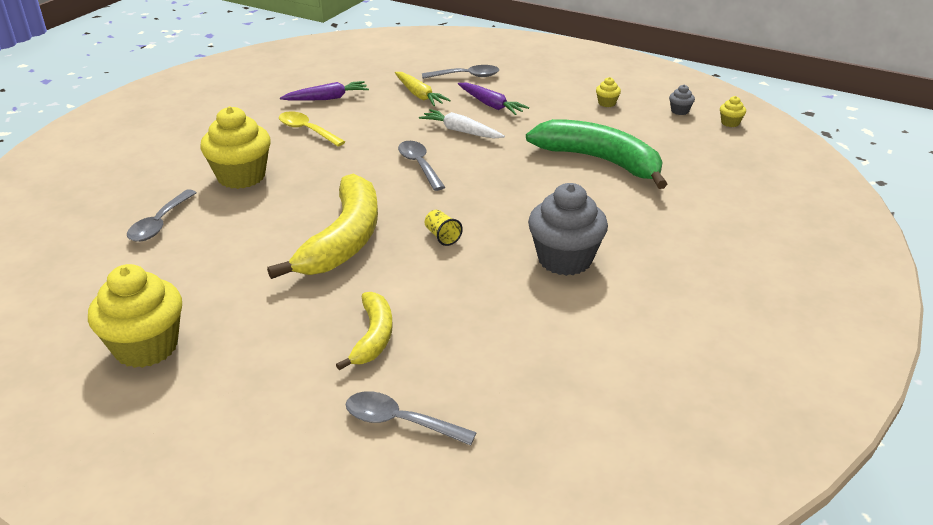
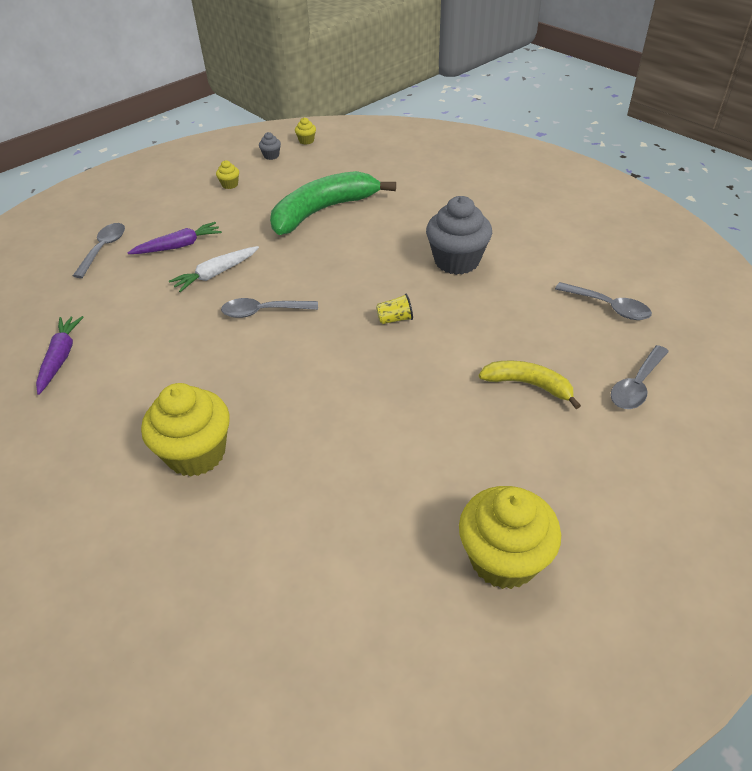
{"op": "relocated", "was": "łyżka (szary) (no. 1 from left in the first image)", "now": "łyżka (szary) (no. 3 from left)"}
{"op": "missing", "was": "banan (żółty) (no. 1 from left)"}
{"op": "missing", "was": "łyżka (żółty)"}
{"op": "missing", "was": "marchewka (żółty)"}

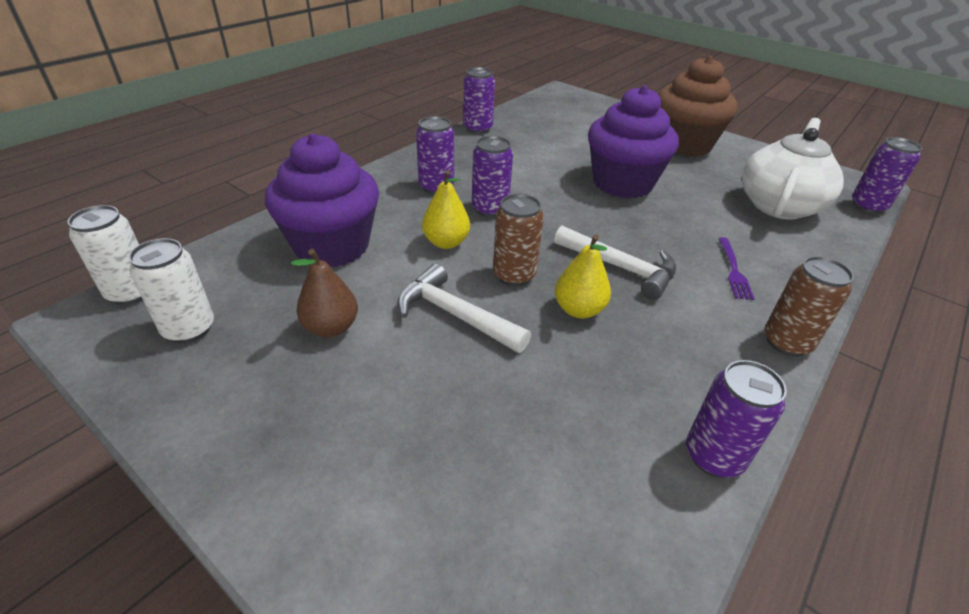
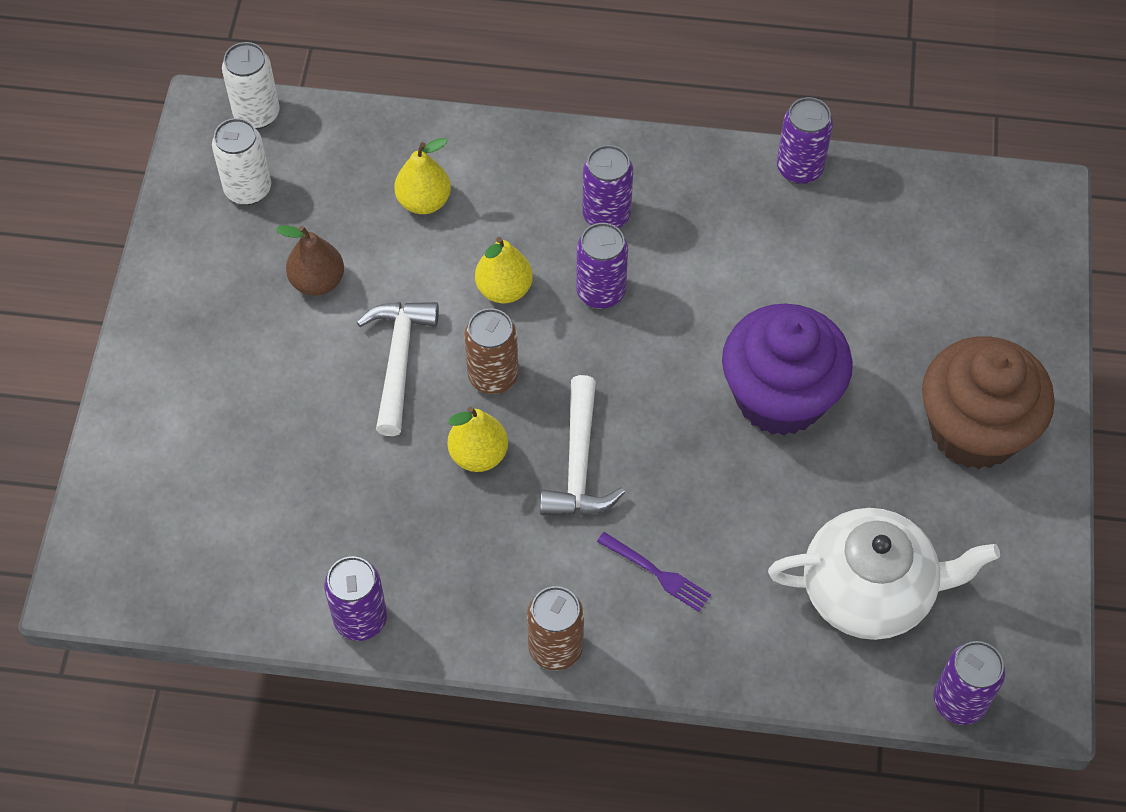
{"op": "exchanged", "was": "muffinka (fioletowy) (no. 1 from left)", "now": "gruszka (żółty) (no. 1 from left)"}
{"op": "spun", "was": "widelec (fioletowy)", "clockwise": -120}

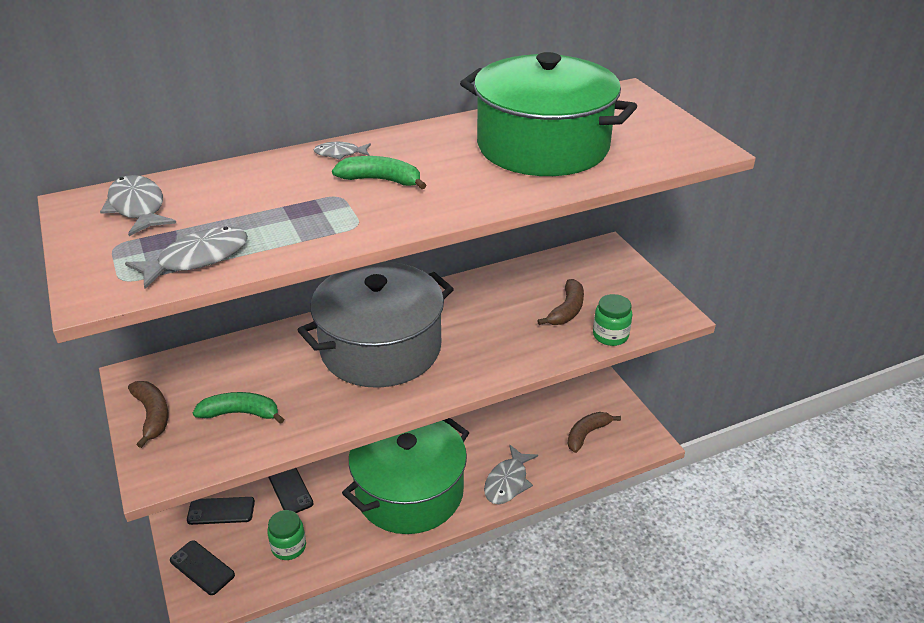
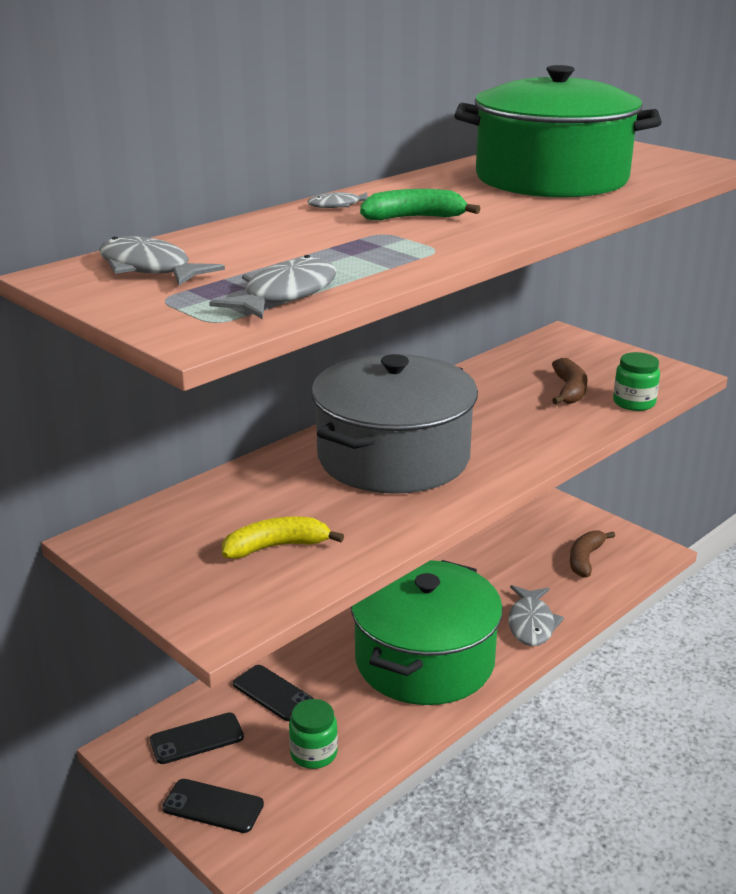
{"op": "colour", "was": "banan (zielony) (no. 1 from left)", "now": "banan (żółty)"}
{"op": "missing", "was": "banan (brązowy) (no. 1 from left)"}

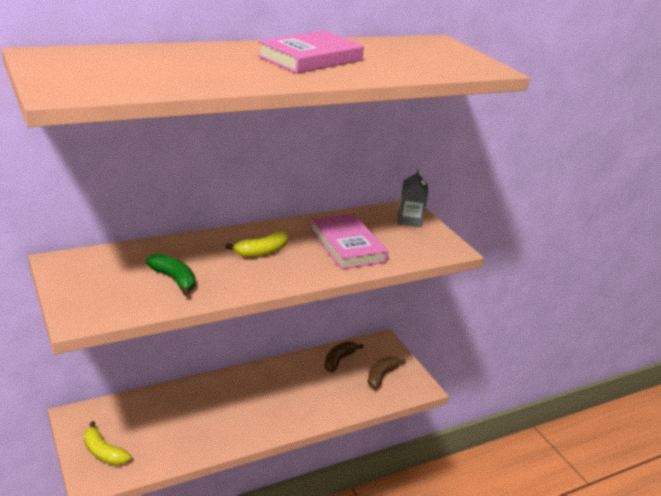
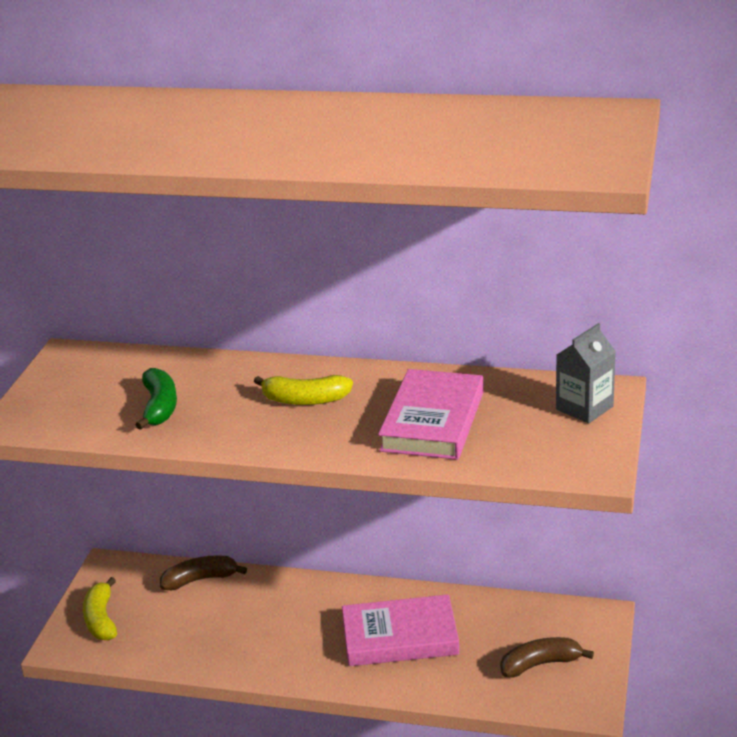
{"op": "relocated", "was": "banan (brązowy) (no. 1 from left)"}
{"op": "relocated", "was": "książka (różowy) (no. 1 from left)"}

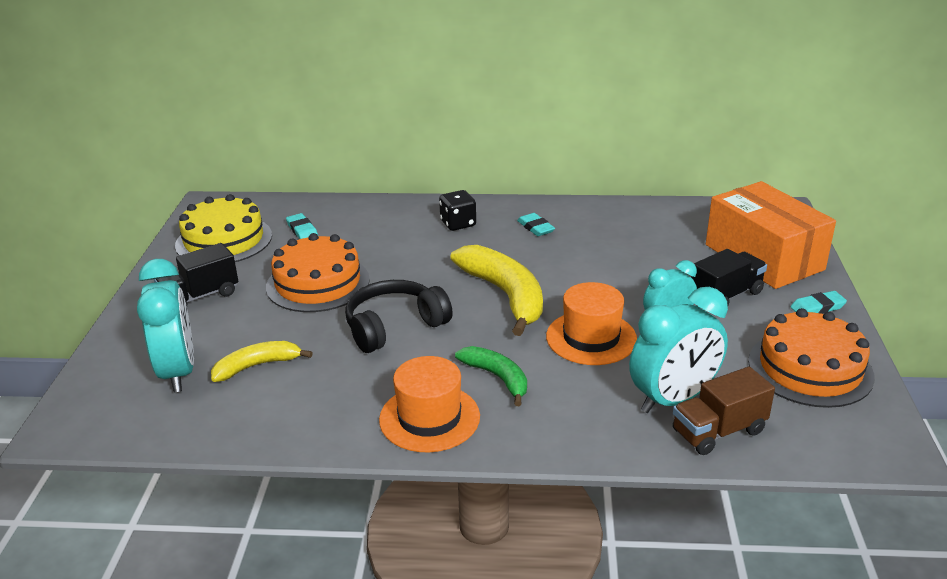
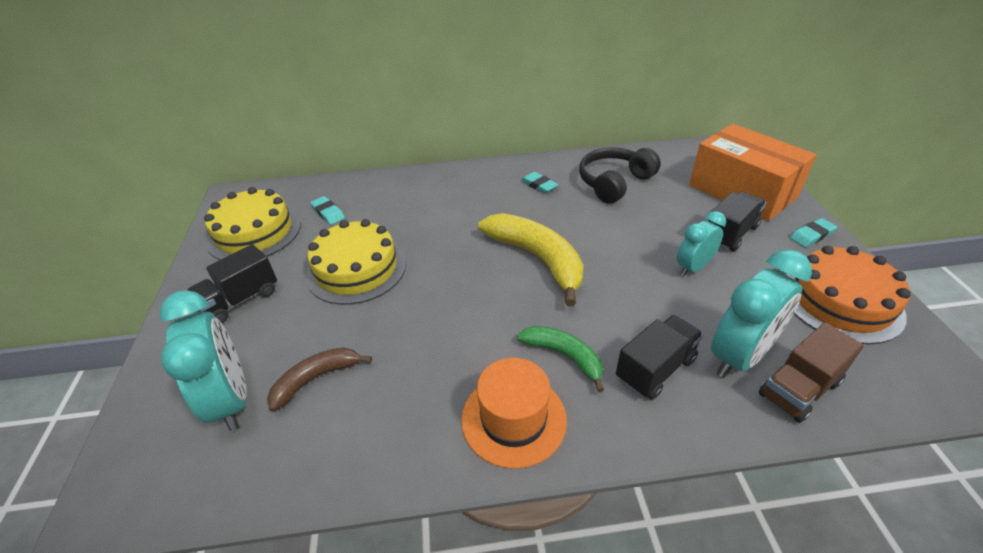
{"op": "colour", "was": "banan (żółty) (no. 1 from left)", "now": "banan (brązowy)"}
{"op": "colour", "was": "tort (pomarańczowy) (no. 1 from left)", "now": "tort (żółty) (no. 2 from left)"}
{"op": "relocated", "was": "słuchawki (czarny)"}
{"op": "appeared", "now": "ciężarówka (czarny) (no. 2 from left)"}
{"op": "missing", "was": "kostka do gry (czarny)"}
{"op": "missing", "was": "kapelusz (pomarańczowy) (no. 2 from left)"}

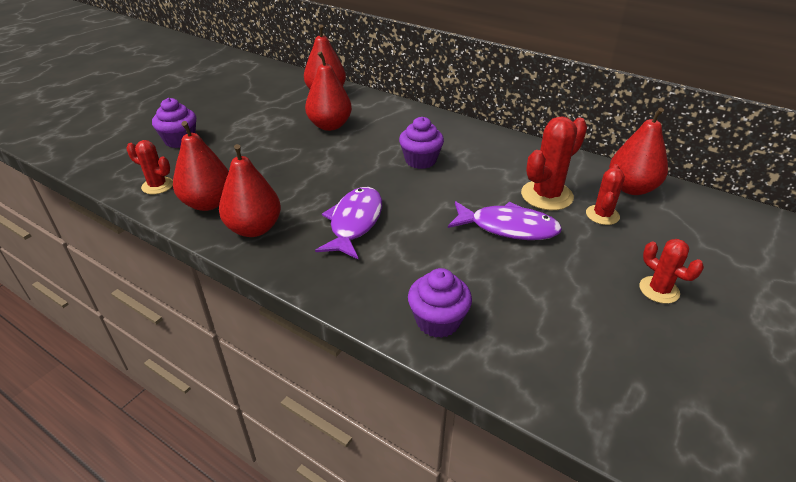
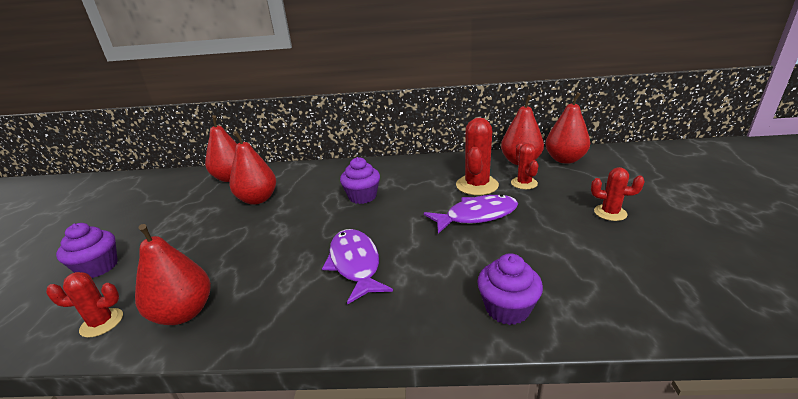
{"op": "relocated", "was": "gruszka (czerwony) (no. 2 from left in the first image)", "now": "gruszka (czerwony) (no. 5 from left)"}

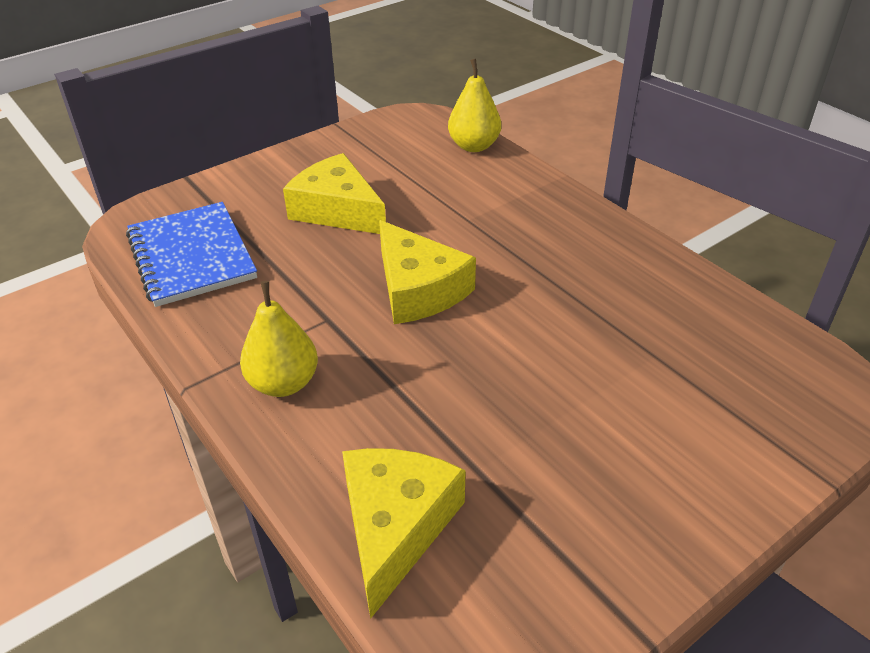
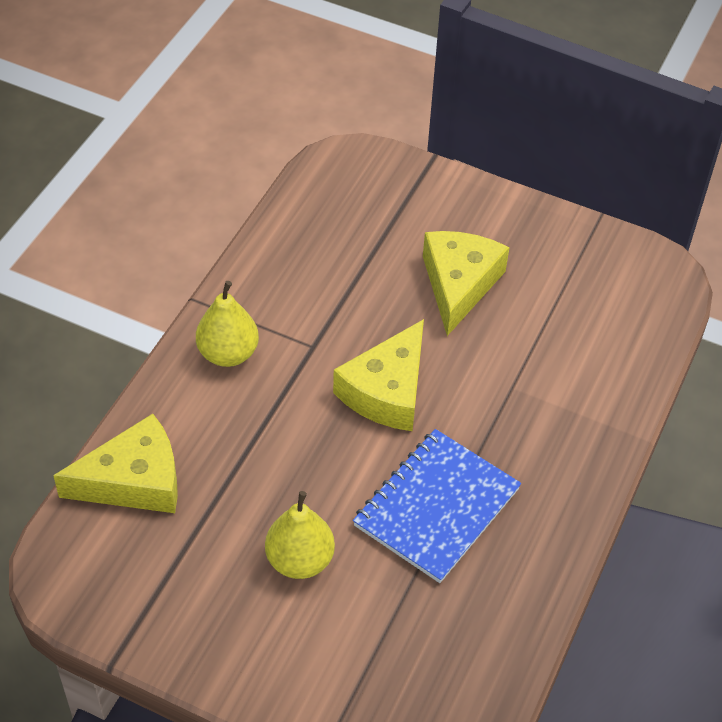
{"op": "relocated", "was": "gruszka (żółty) (no. 2 from left)"}
{"op": "relocated", "was": "zeszyt (niebieski)"}

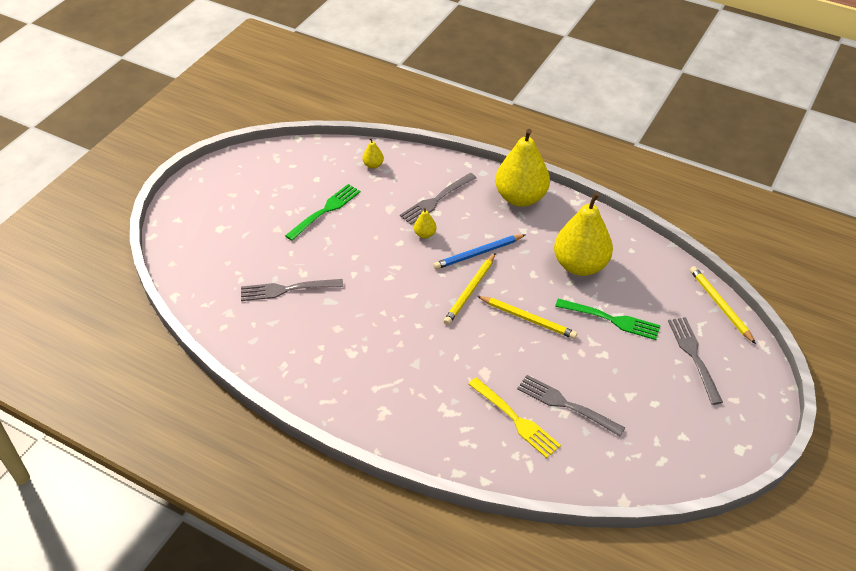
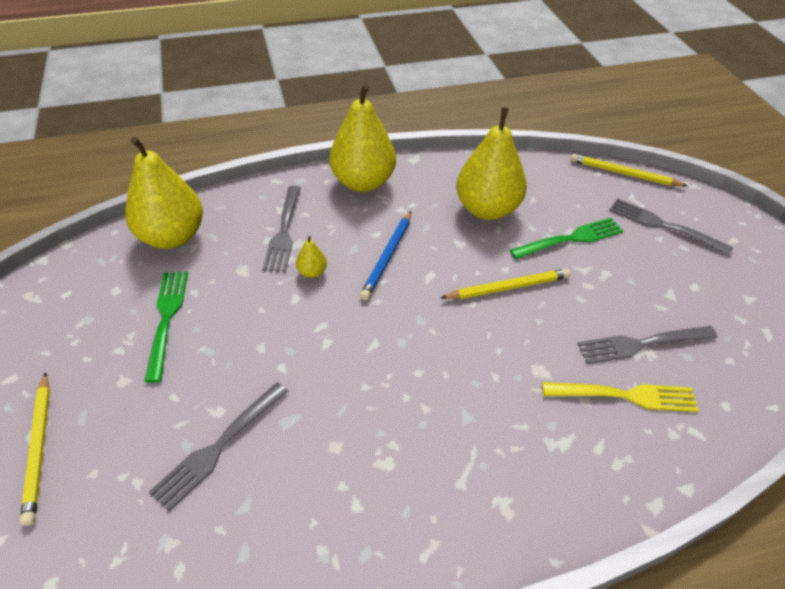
{"op": "relocated", "was": "ołówek (żółty) (no. 1 from left)"}
{"op": "size", "was": "gruszka (żółty) (no. 1 from left)", "ratio": 2.45}

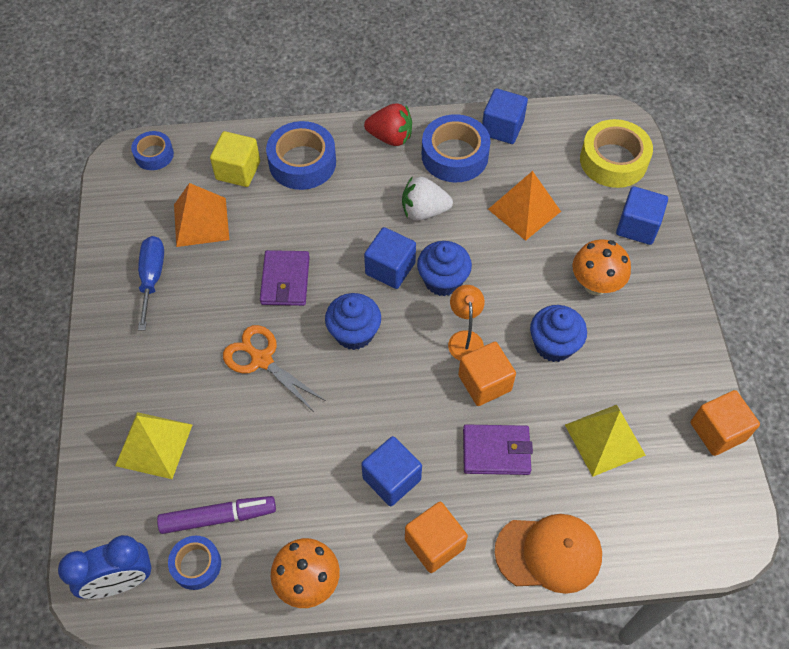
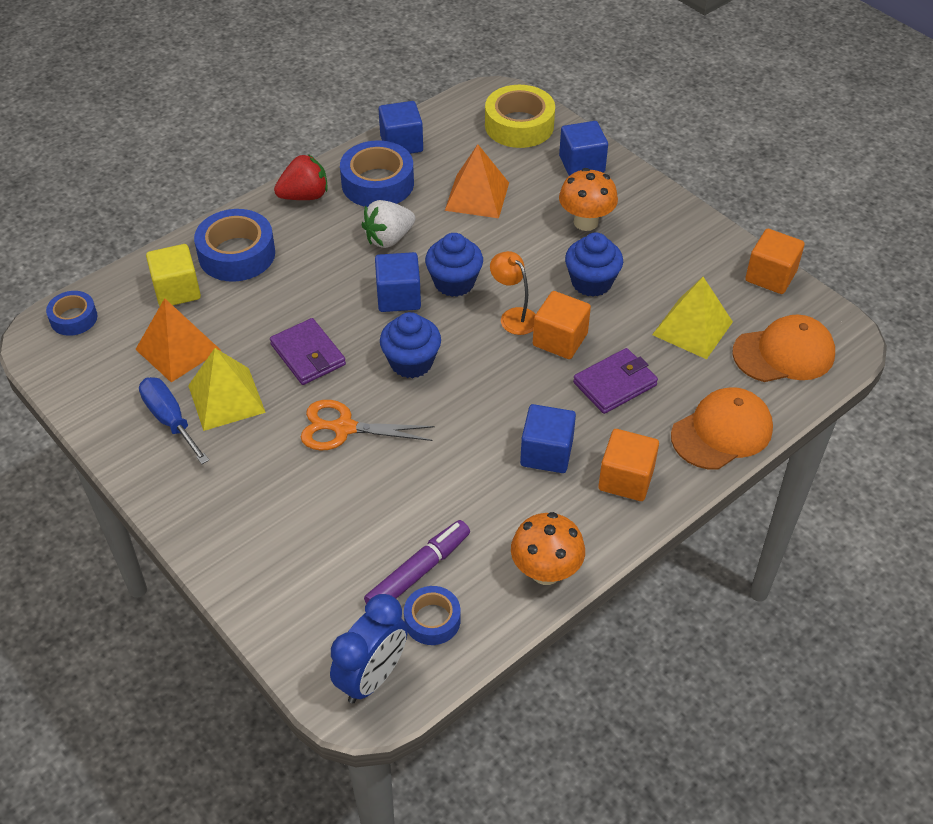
{"op": "relocated", "was": "piramida (żółty) (no. 1 from left)"}
{"op": "appeared", "now": "czapka (pomarańczowy) (no. 2 from left)"}

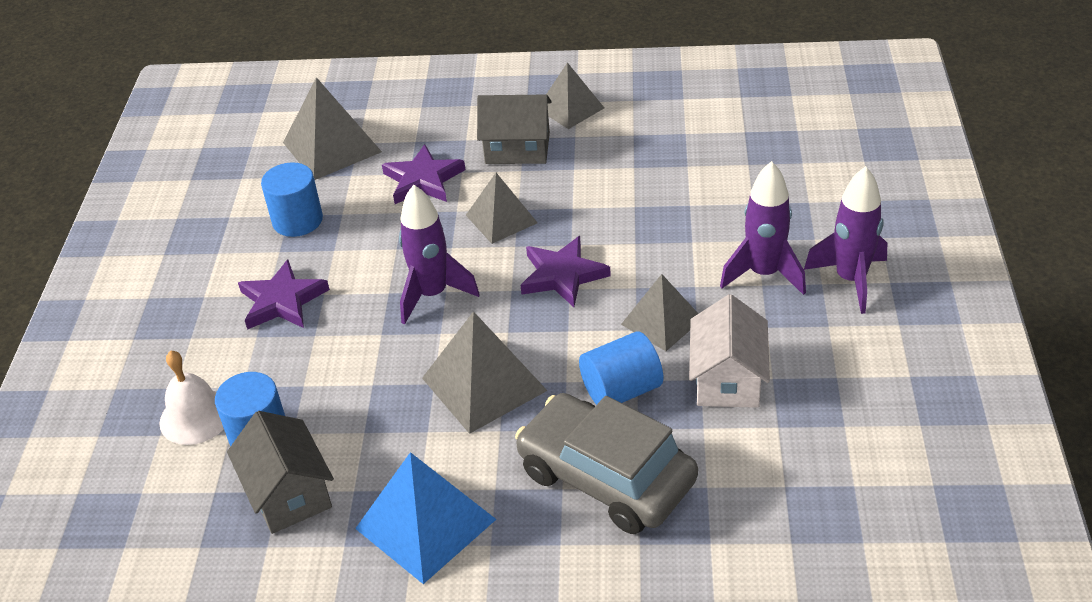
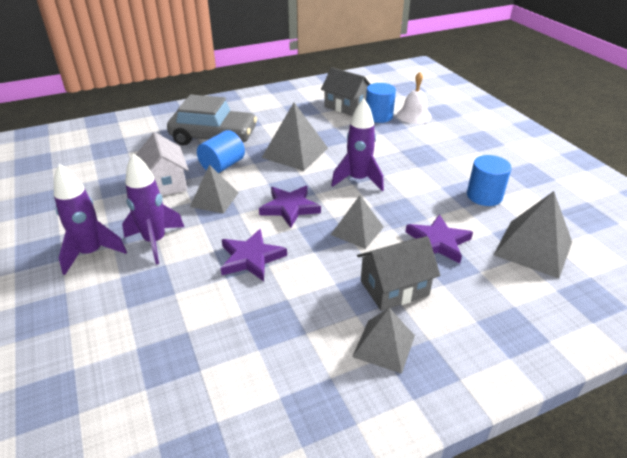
{"op": "relocated", "was": "gwiazda (fioletowy) (no. 1 from left)"}
{"op": "missing", "was": "piramida (niebieski)"}

